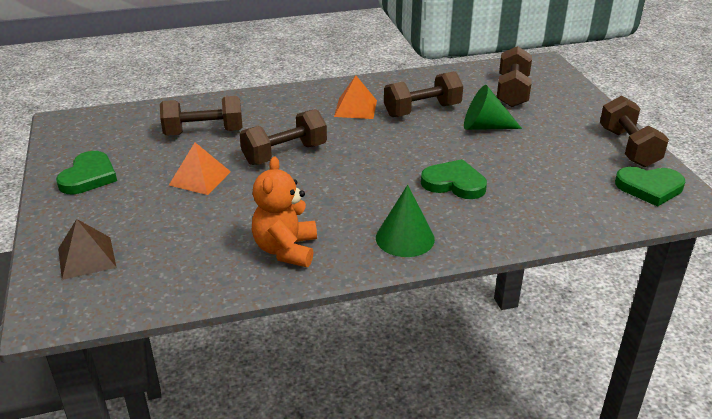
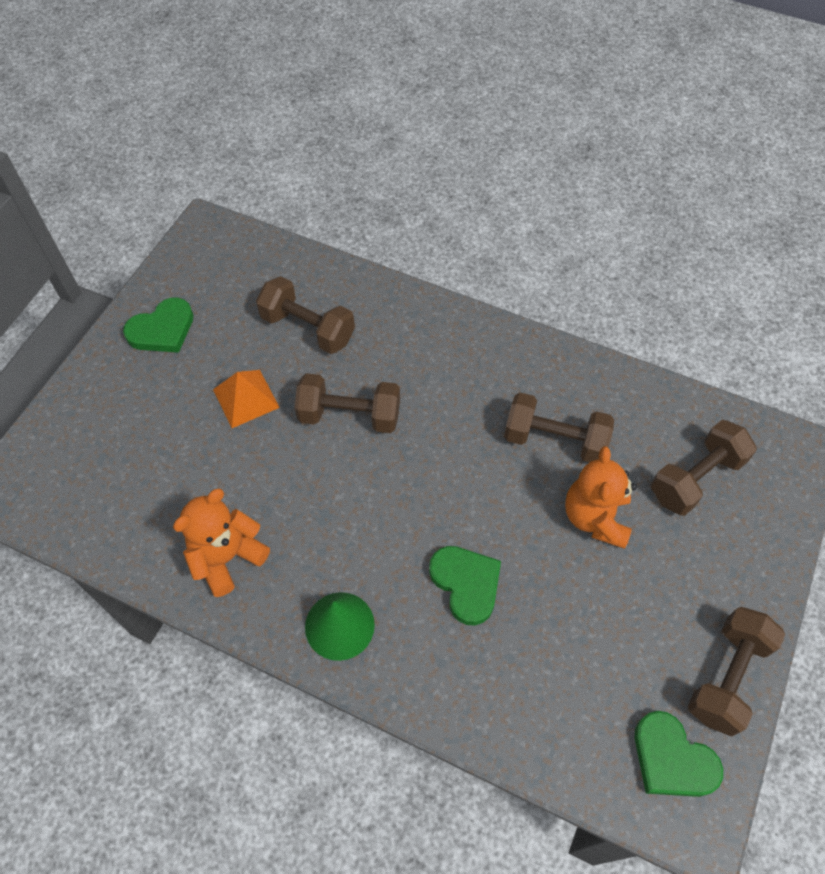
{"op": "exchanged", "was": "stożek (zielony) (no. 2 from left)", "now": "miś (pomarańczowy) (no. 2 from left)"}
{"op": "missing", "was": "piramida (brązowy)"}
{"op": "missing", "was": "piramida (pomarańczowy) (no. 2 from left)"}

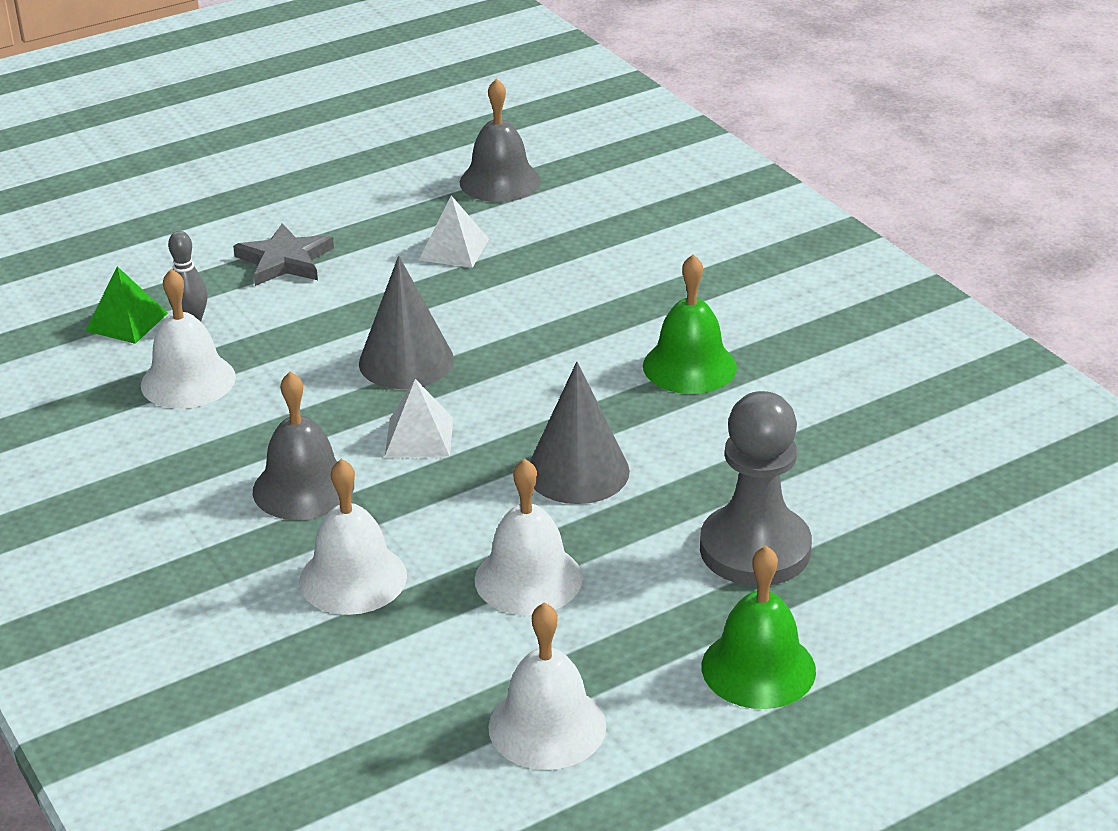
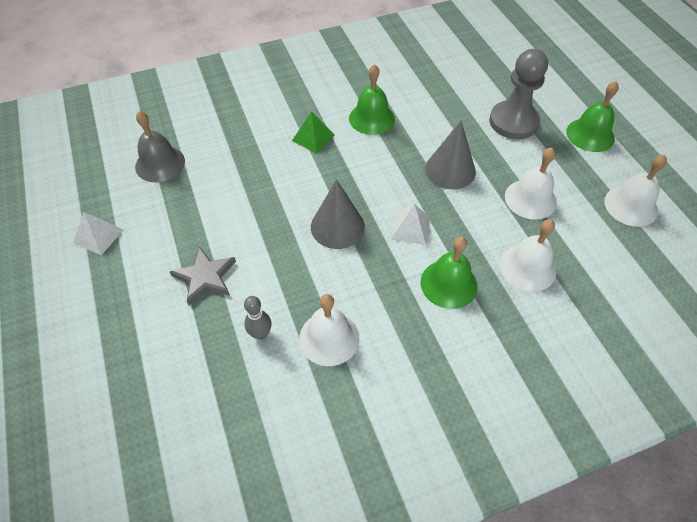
{"op": "relocated", "was": "piramida (biały) (no. 2 from left in the first image)", "now": "piramida (biały) (no. 1 from left)"}
{"op": "relocated", "was": "piramida (zielony)"}
{"op": "colour", "was": "dzwonek (szary) (no. 1 from left)", "now": "dzwonek (zielony) (no. 2 from left)"}

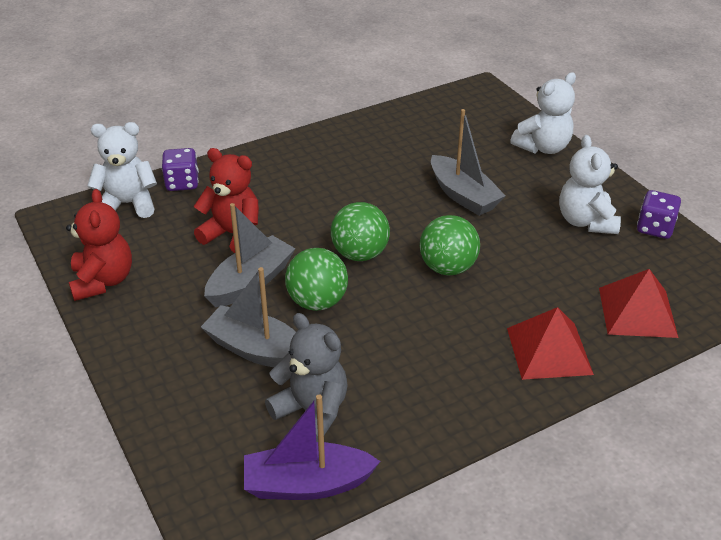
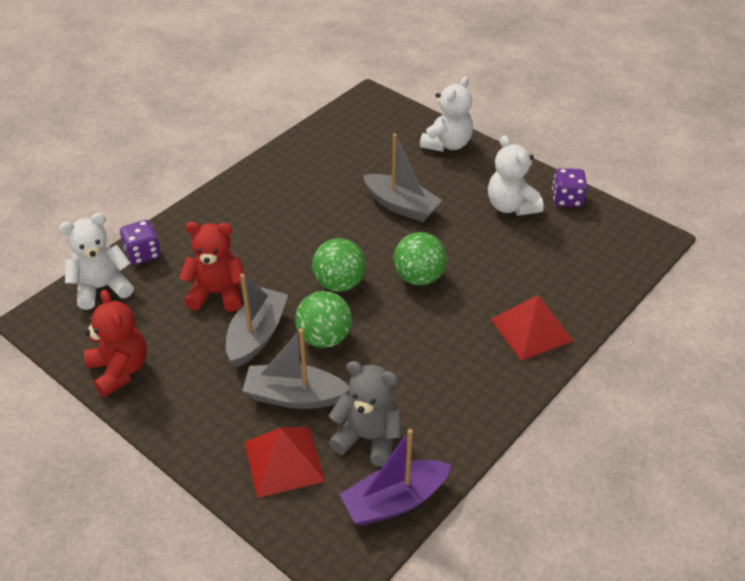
{"op": "relocated", "was": "piramida (czerwony) (no. 2 from left in the first image)", "now": "piramida (czerwony) (no. 1 from left)"}

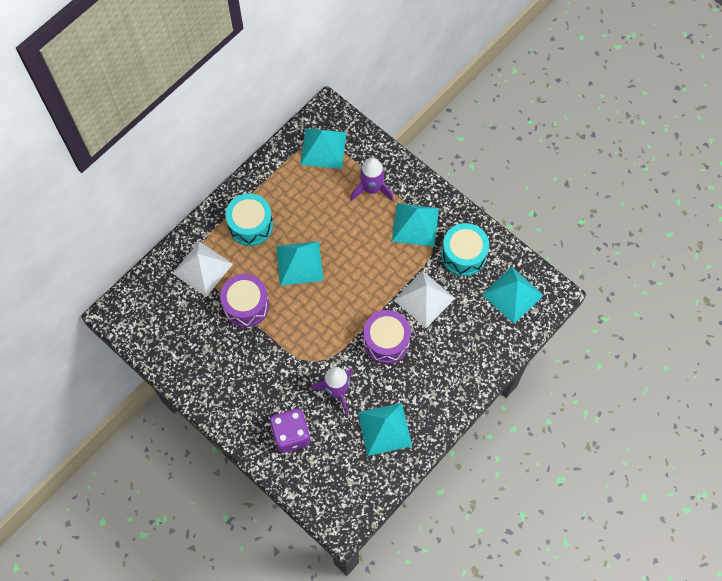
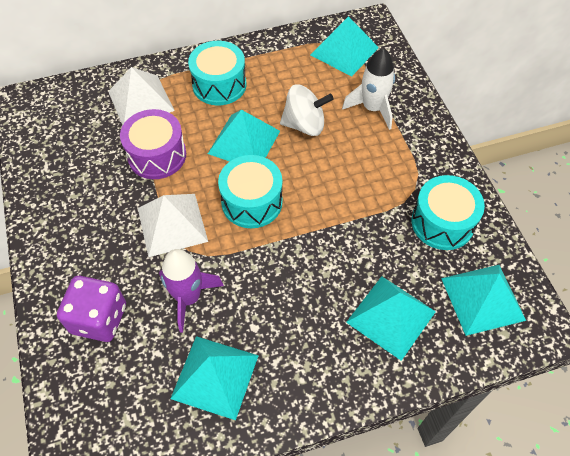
{"op": "relocated", "was": "piramida (biały) (no. 2 from left)"}
{"op": "appeared", "now": "bęben (turkusowy) (no. 2 from left)"}
{"op": "appeared", "now": "bączek (biały)"}
{"op": "colour", "was": "rakieta (fioletowy) (no. 2 from left)", "now": "rakieta (biały)"}
{"op": "relocated", "was": "piramida (turkusowy) (no. 4 from left)"}
{"op": "missing", "was": "bęben (fioletowy) (no. 2 from left)"}

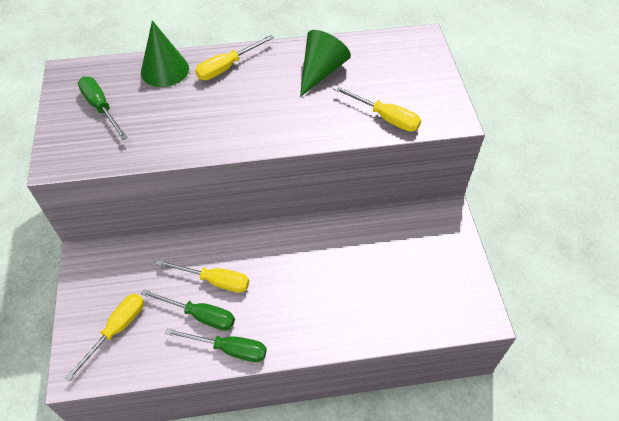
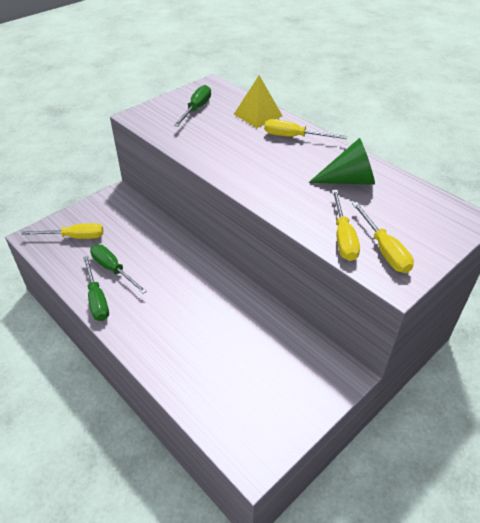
{"op": "spun", "was": "śrubokręt (zielony) (no. 2 from left)", "clockwise": 150}
{"op": "exchanged", "was": "stożek (zielony) (no. 1 from left)", "now": "piramida (żółty)"}
{"op": "relocated", "was": "śrubokręt (żółty) (no. 2 from left in the first image)", "now": "śrubokręt (żółty) (no. 4 from left)"}

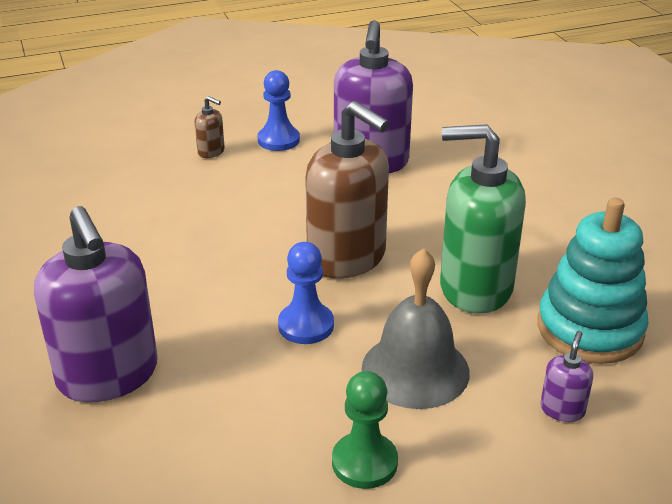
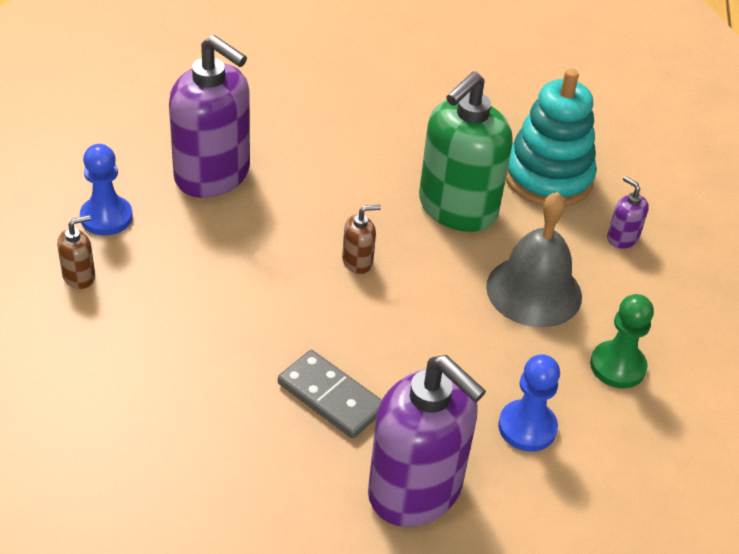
{"op": "appeared", "now": "kostka domina (szary)"}
{"op": "size", "was": "dozownik mydła (brązowy) (no. 2 from left)", "ratio": 0.42}
{"op": "spun", "was": "dozownik mydła (fioletowy) (no. 1 from left in the first image)", "clockwise": 45}
{"op": "relocated", "was": "pionek (niebieski) (no. 2 from left)"}

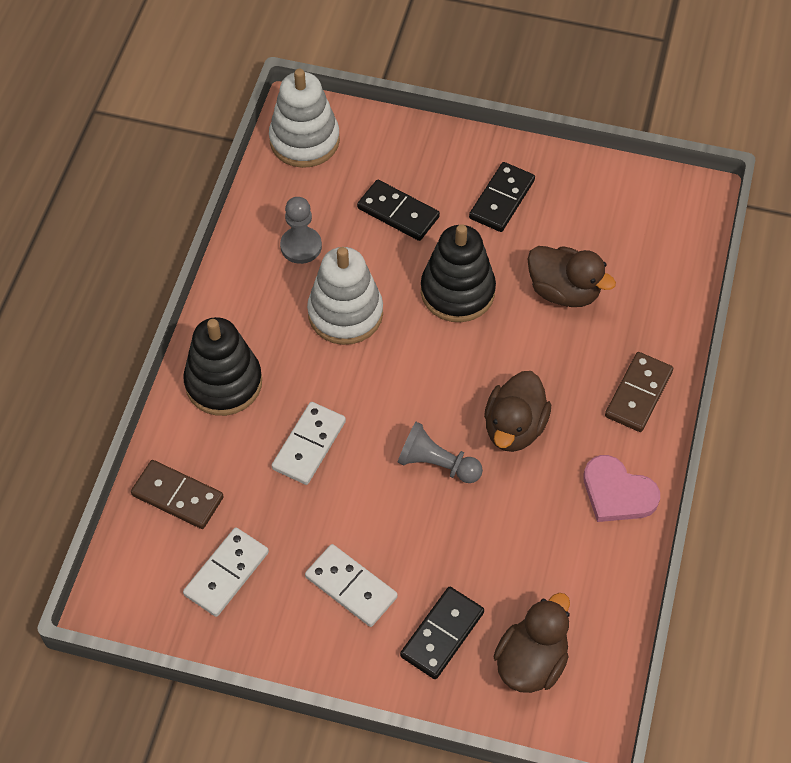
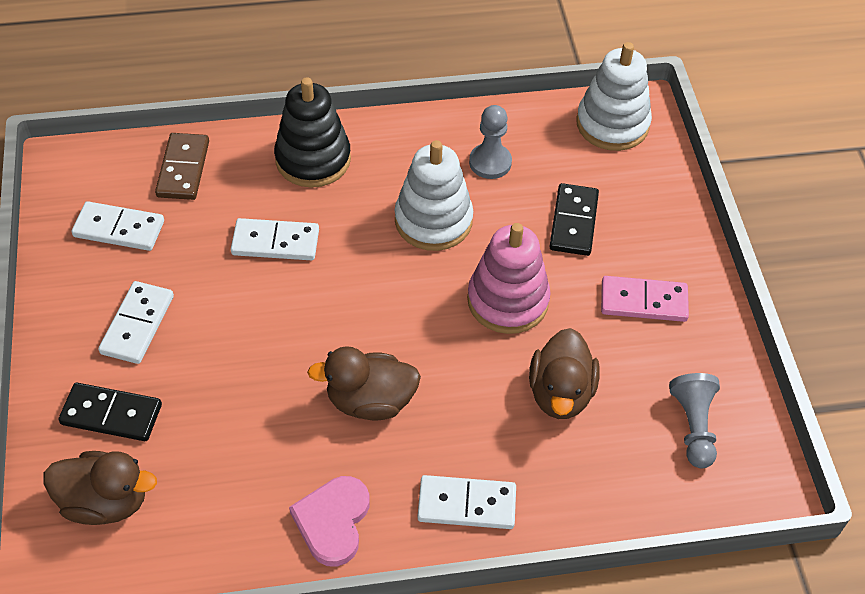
{"op": "colour", "was": "kostka domina (brązowy) (no. 2 from left)", "now": "kostka domina (biały) (no. 4 from left)"}
{"op": "colour", "was": "zabawka nakładanka (czarny) (no. 2 from left)", "now": "zabawka nakładanka (różowy)"}
{"op": "colour", "was": "kostka domina (czarny) (no. 3 from left)", "now": "kostka domina (różowy)"}
{"op": "relocated", "was": "pionek (szary) (no. 2 from left)"}

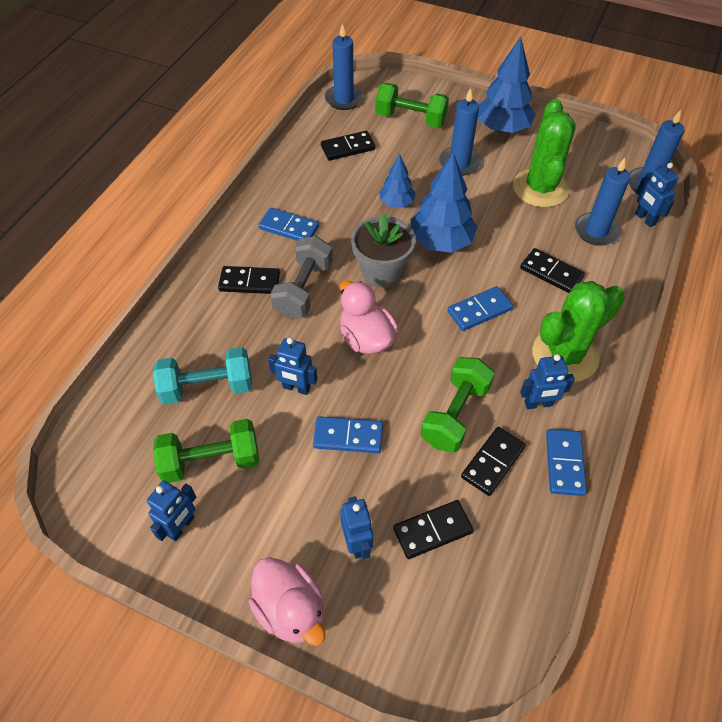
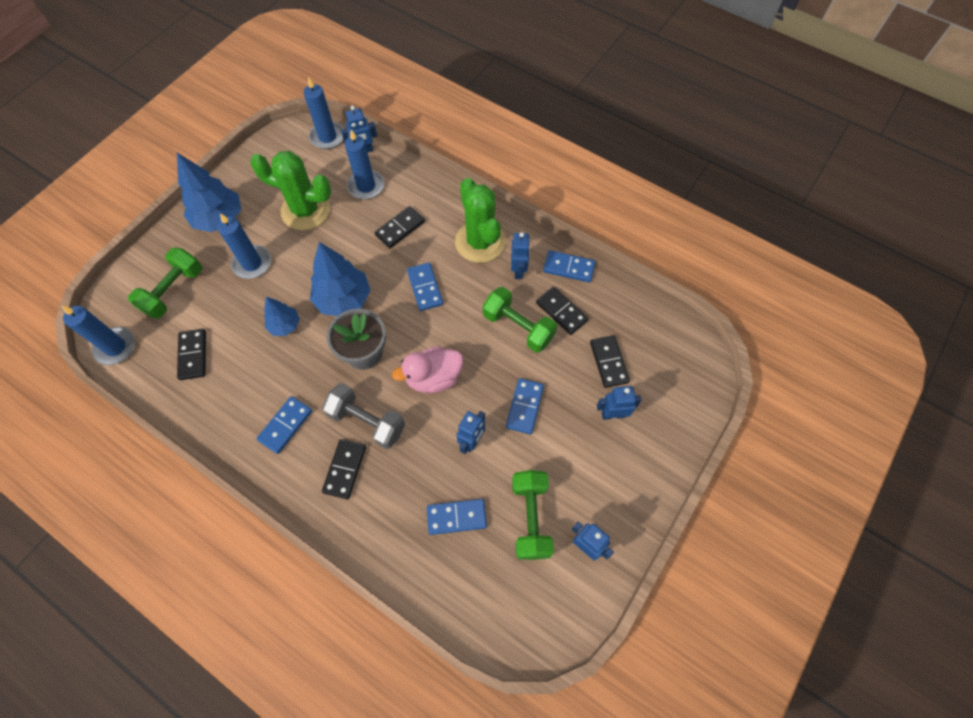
{"op": "exchanged", "was": "hantel (turkusowy)", "now": "kostka domina (niebieski) (no. 3 from left)"}
{"op": "missing", "was": "kaczka (różowy) (no. 1 from left)"}

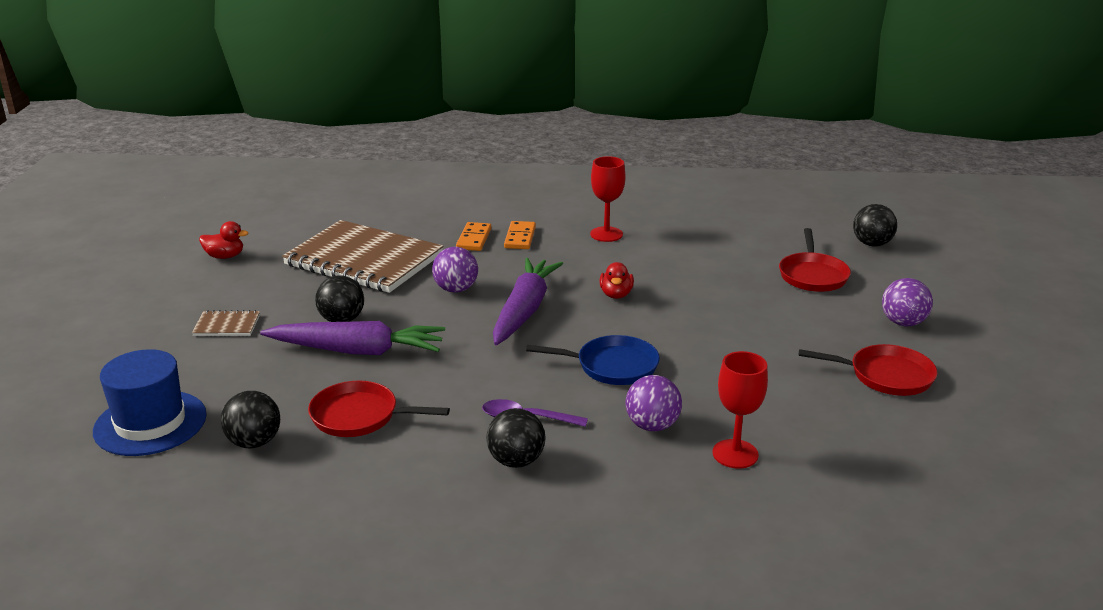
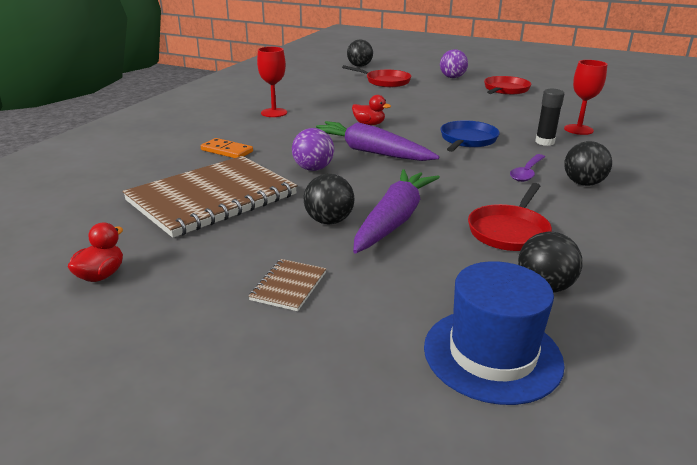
{"op": "exchanged", "was": "piłka (fioletowy) (no. 2 from left)", "now": "klej w sztyfcie (czarny)"}
{"op": "missing", "was": "kostka domina (pomarańczowy) (no. 2 from left)"}

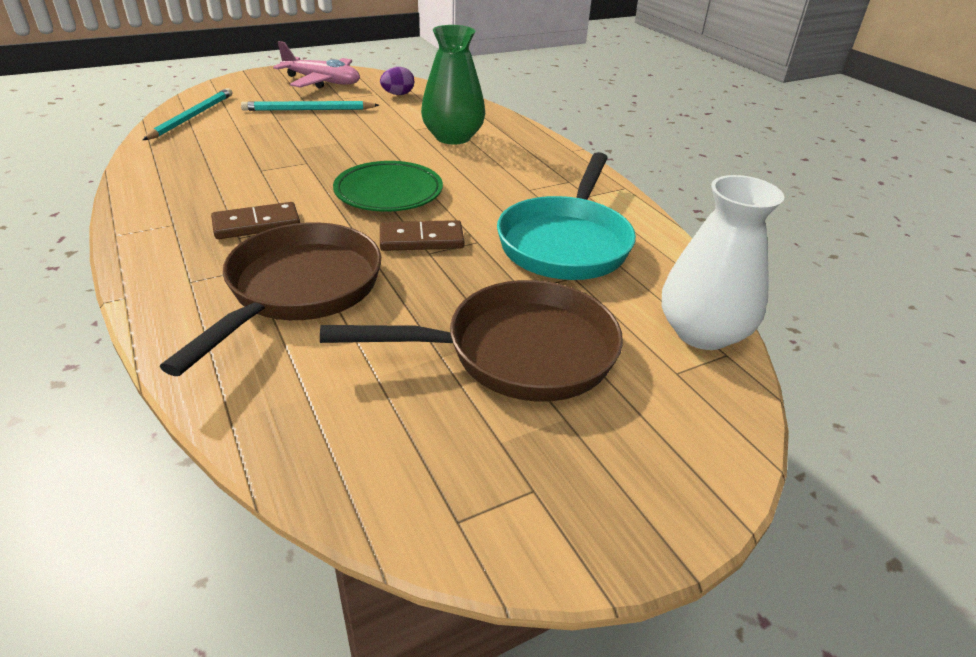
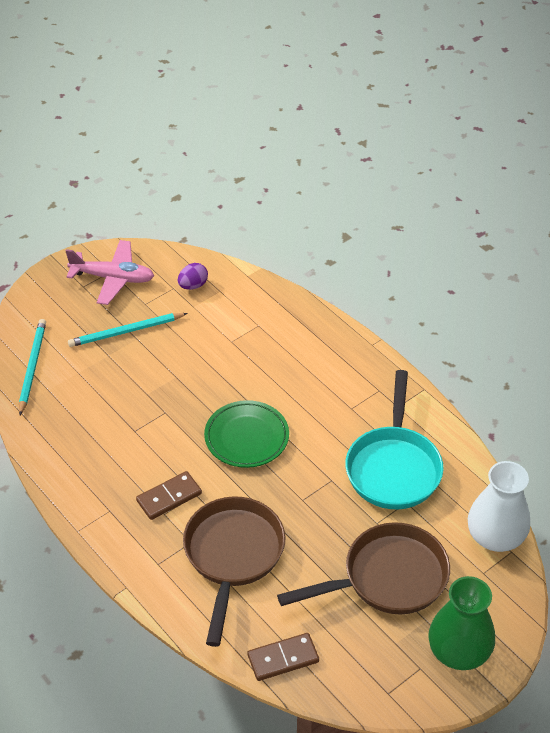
{"op": "relocated", "was": "kostka domina (brązowy) (no. 2 from left)"}
{"op": "relocated", "was": "wazon (zielony)"}

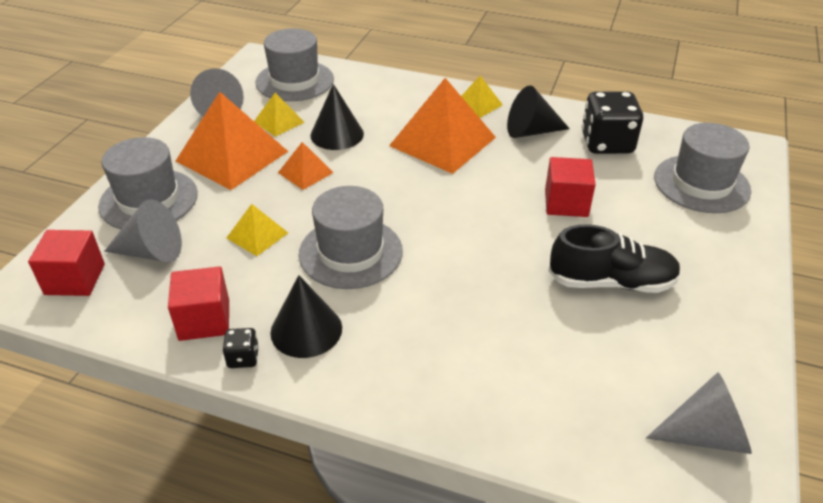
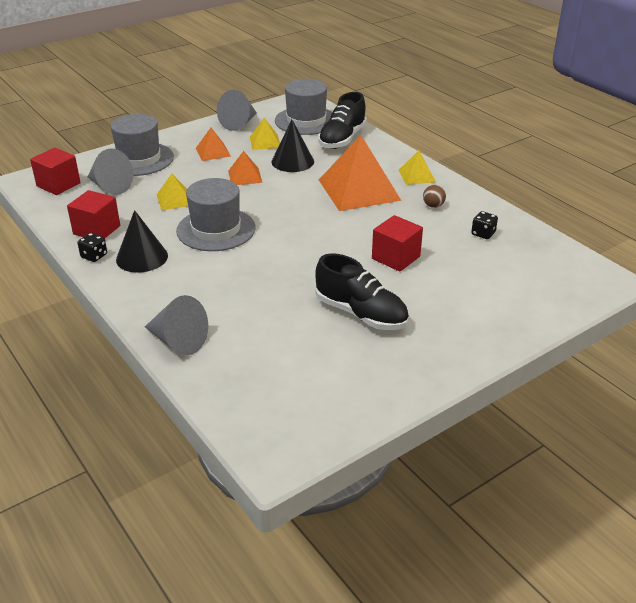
{"op": "relocated", "was": "stożek (szary) (no. 3 from left in the first image)", "now": "stożek (szary) (no. 2 from left)"}
{"op": "size", "was": "piramida (pomarańczowy) (no. 1 from left)", "ratio": 0.49}
{"op": "appeared", "now": "but (czarny) (no. 1 from left)"}
{"op": "exchanged", "was": "stożek (czarny) (no. 3 from left)", "now": "piłka (brązowy)"}
{"op": "size", "was": "kostka do gry (czarny) (no. 2 from left)", "ratio": 0.46}
{"op": "missing", "was": "kapelusz (szary) (no. 4 from left)"}

